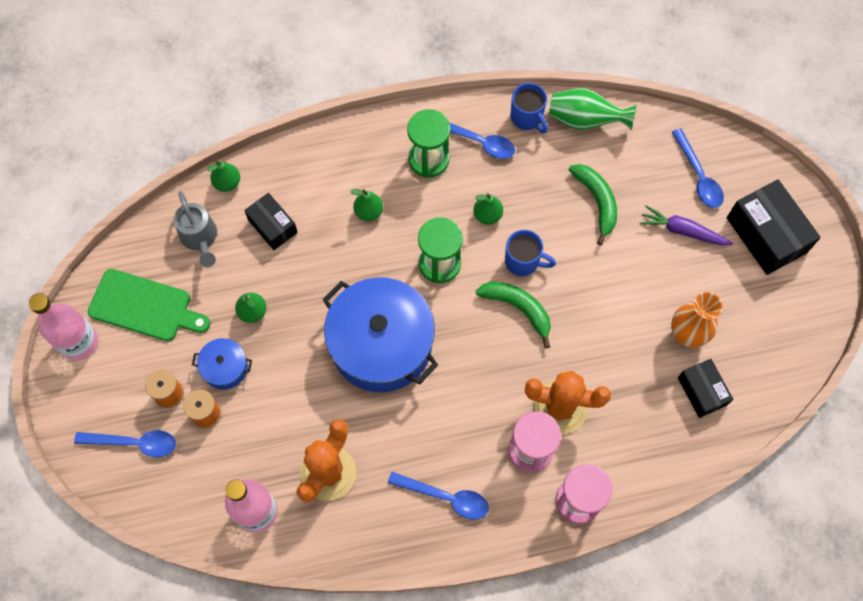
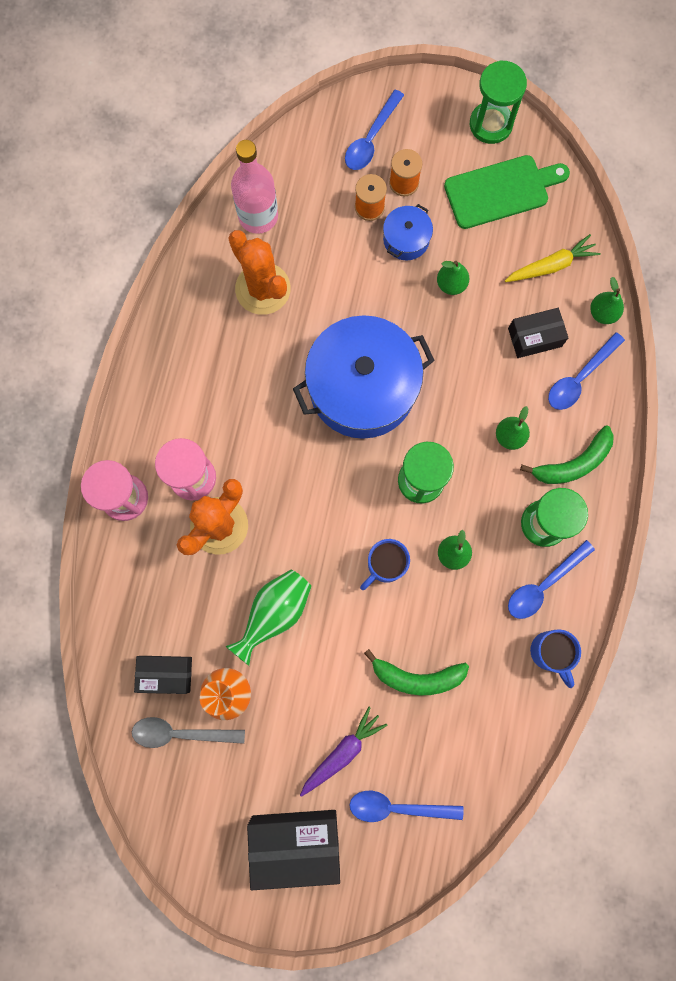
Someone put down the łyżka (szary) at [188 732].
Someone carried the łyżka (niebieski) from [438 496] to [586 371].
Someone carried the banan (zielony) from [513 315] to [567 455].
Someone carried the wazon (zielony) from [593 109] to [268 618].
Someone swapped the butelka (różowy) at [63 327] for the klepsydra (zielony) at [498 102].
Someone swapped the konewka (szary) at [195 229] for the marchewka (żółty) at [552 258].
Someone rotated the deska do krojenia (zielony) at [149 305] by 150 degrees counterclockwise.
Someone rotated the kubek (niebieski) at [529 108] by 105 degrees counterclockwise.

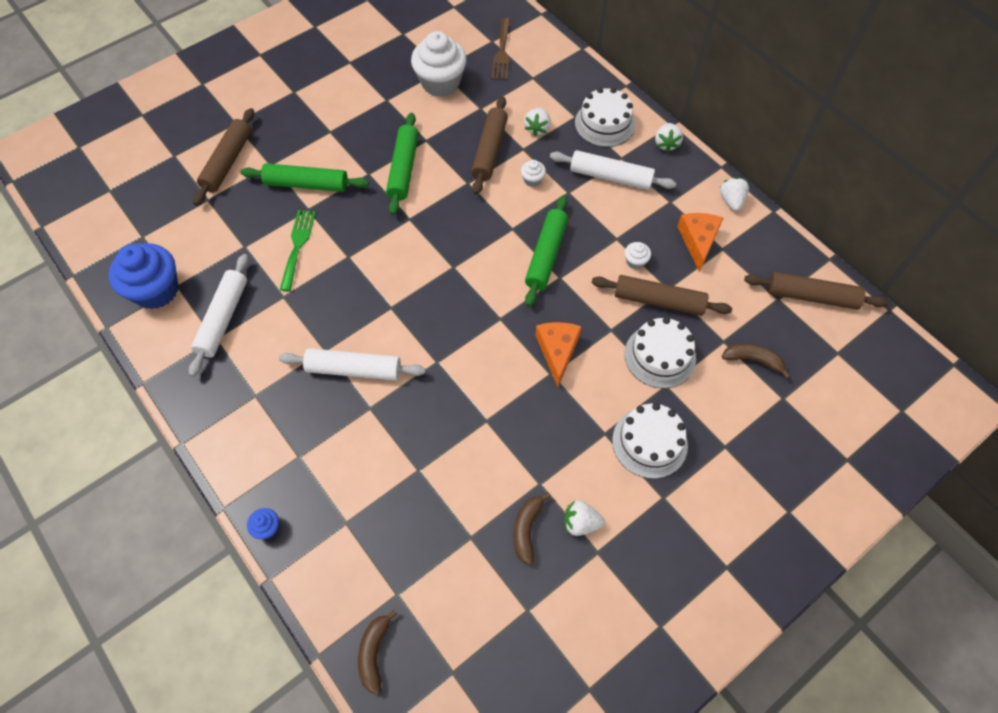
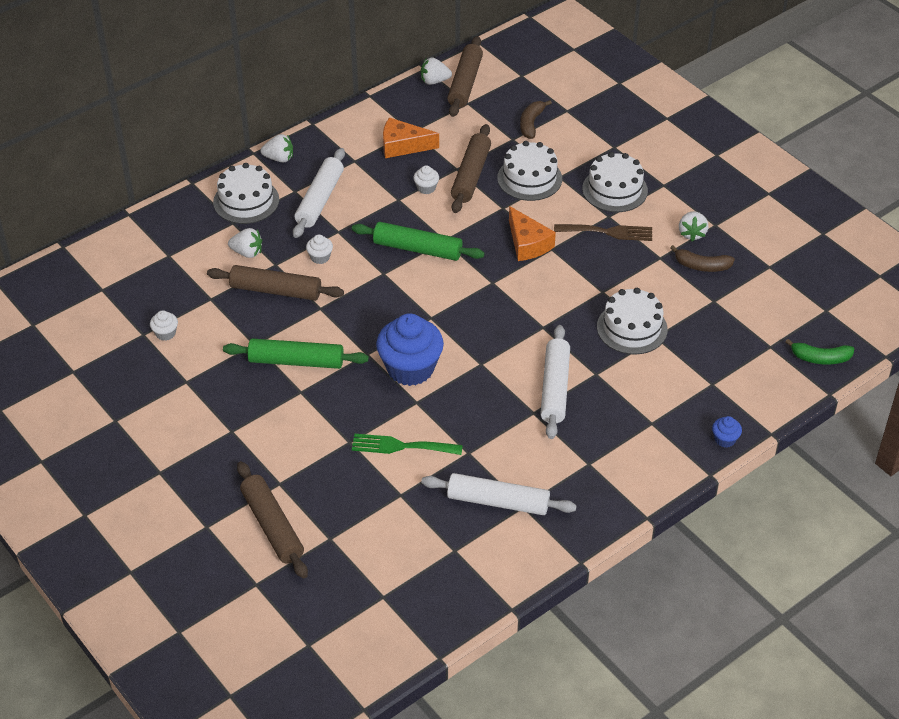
Someone took away the wałek do ciasta (zielony) at [304 177].
Someone put down the tort (biały) at [632 321].
Someone carried the muffinka (niebieski) from [143 276] to [410 349].
Someone carried the widelec (brązowy) from [500 49] to [603 232].
Someone carried the truskawka (biały) from [734 194] to [436 71].
Someone repainted the banan (brązowy) at [377 652], which became the banan (zielony) at [819 352].
Someone rotated the wałek do ciasta (brązowy) at [223 157] by 45 degrees clockwise.
Someone rotated the ser (pomarańczowy) at [558 354] by 120 degrees counterclockwise.
Someone scaled the muffinka (biały) at [439 64] by 0.43.

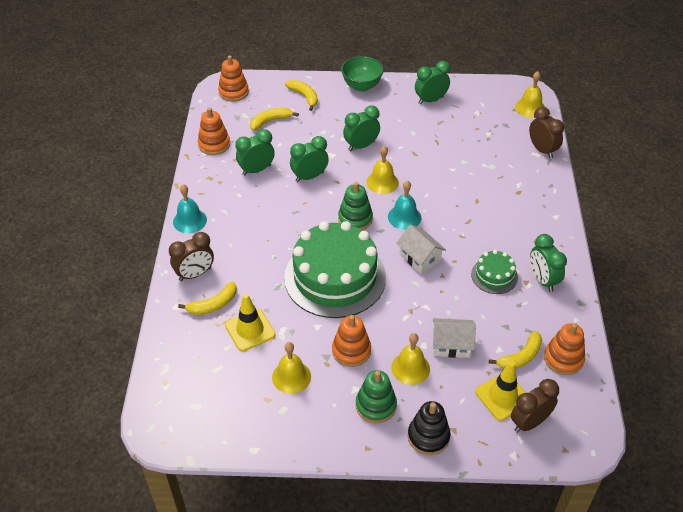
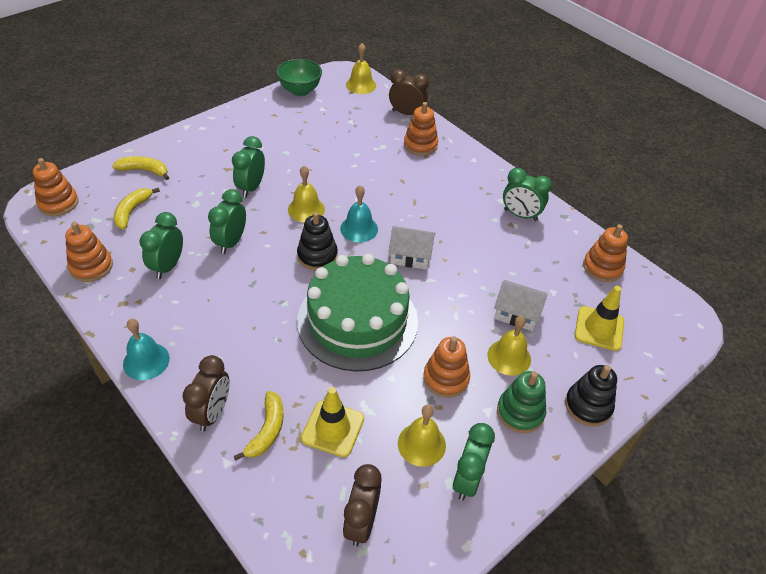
Someone took away the tort (zielony) at [494 272].
Someone took away the banan (żółty) at [515 350].
Someone put down the zabawka nakładanka (pomarańczowy) at [421 129].
Someone carried the miska (zielony) from [362 74] to [299 77].
Someone carried the budzik (zielony) from [432 83] to [473 462].
Someone carried the budzik (brązowy) from [535 406] to [362 505].
Someone repainted the zabawka nakładanka (zielony) at [355 206], which became the zabawka nakładanka (czarny) at [317 241].
Someone rotated the domek (biały) at [454 338] by 60 degrees clockwise.

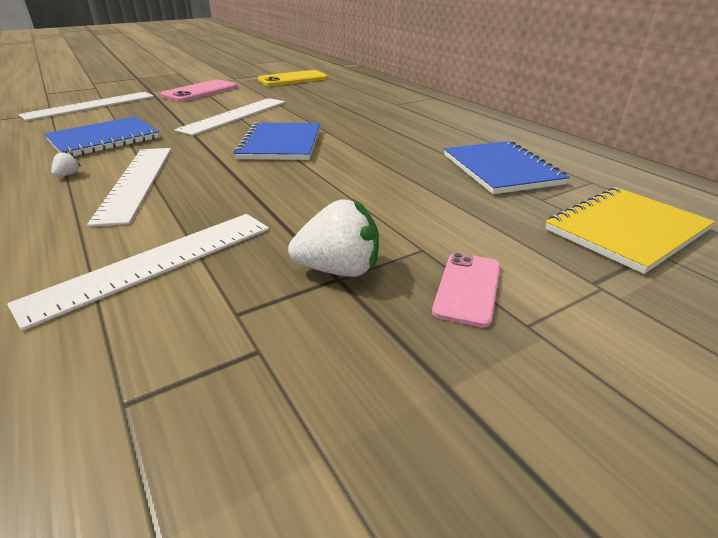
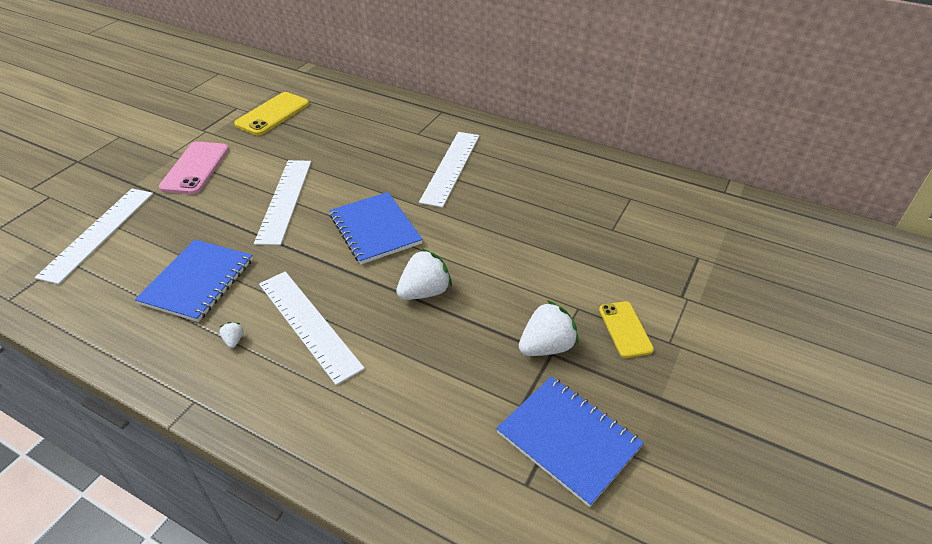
Someone took away the zeszyt (żółty) at [630 230].
Someone put down the truskawka (biały) at [424 274].
Someone carried the linijka (biały) from [138 272] to [449 170].
Someone carried the zeszyt (niebieski) from [507 167] to [570 441].
Someone repainted the telefon (różowy) at [466 290], which became the telefon (żółty) at [626 329].

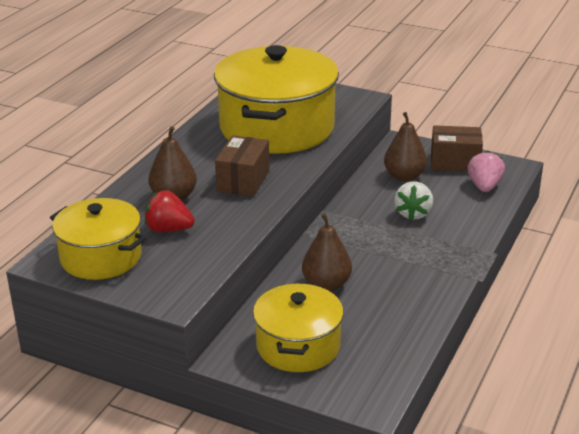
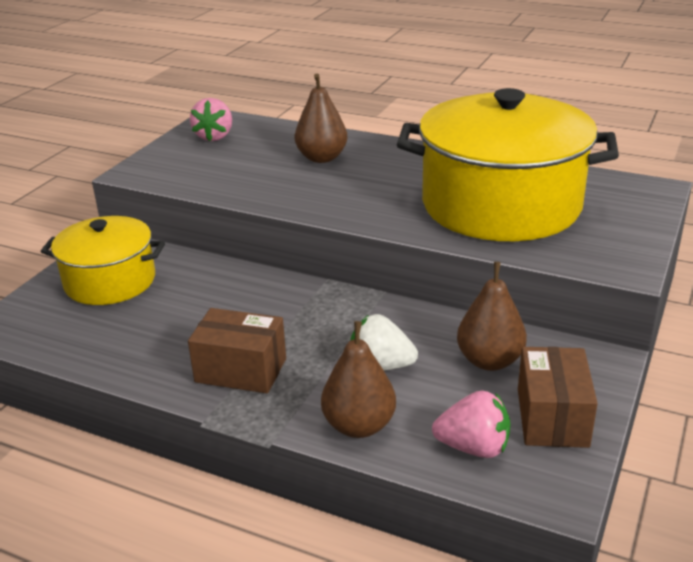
Someone took away the truskawka (czerwony) at [170 211].
Someone carried the pudełko (brązowy) from [242 166] to [237 350].
Someone carried the gruszka (brązowy) from [327 252] to [358 379].
Someone swapped the garnek (żółty) at [98 239] for the truskawka (różowy) at [211 119].

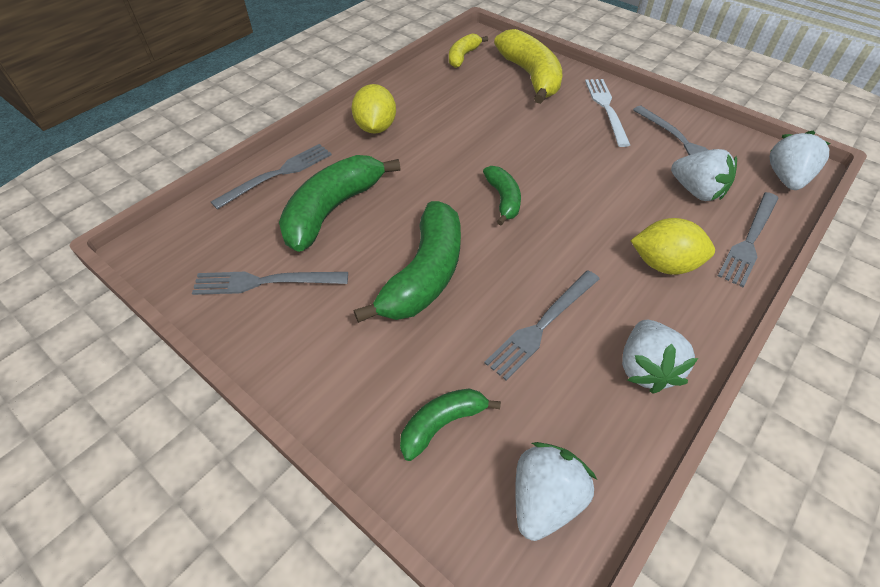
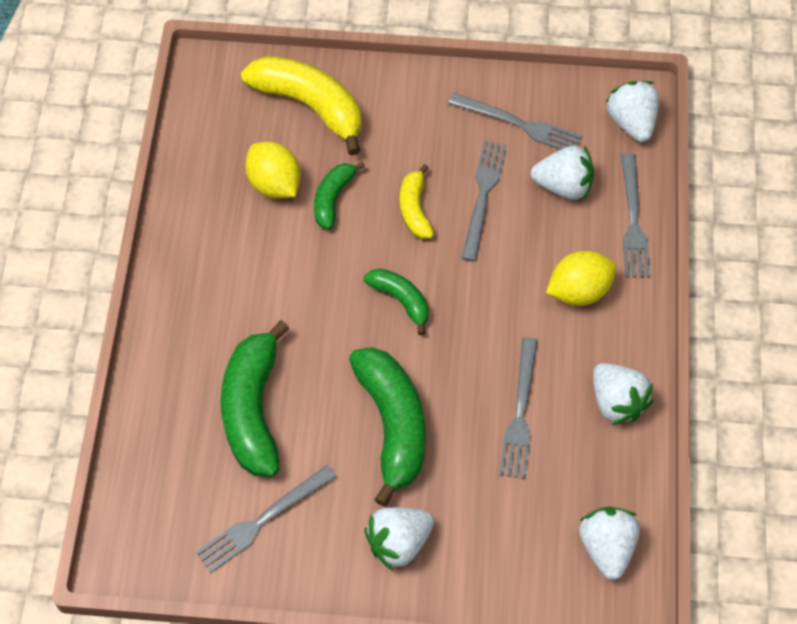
Someone took away the widelec (biały) at [607 113].
Someone put down the truskawka (biały) at [399 539].
Someone carried the widelec (szary) from [271 176] to [484 201].
Someone carried the cytryna (żółty) from [374 109] to [273 170].
Someone carried the banan (zielony) from [450 425] to [339 196].
Someone carried the banan (żółty) from [468 50] to [417 201].

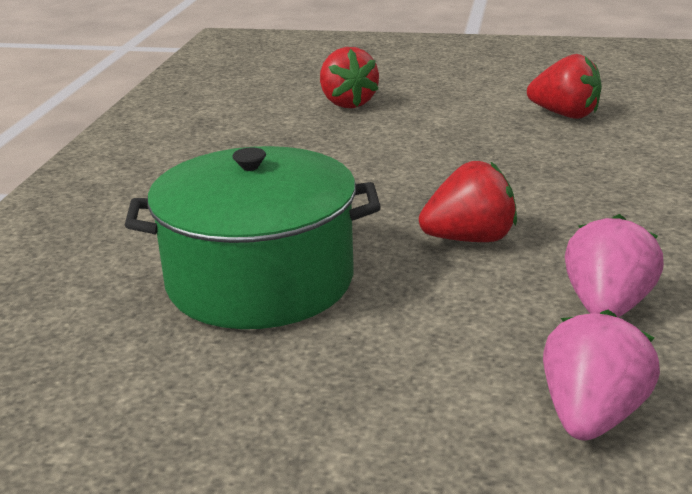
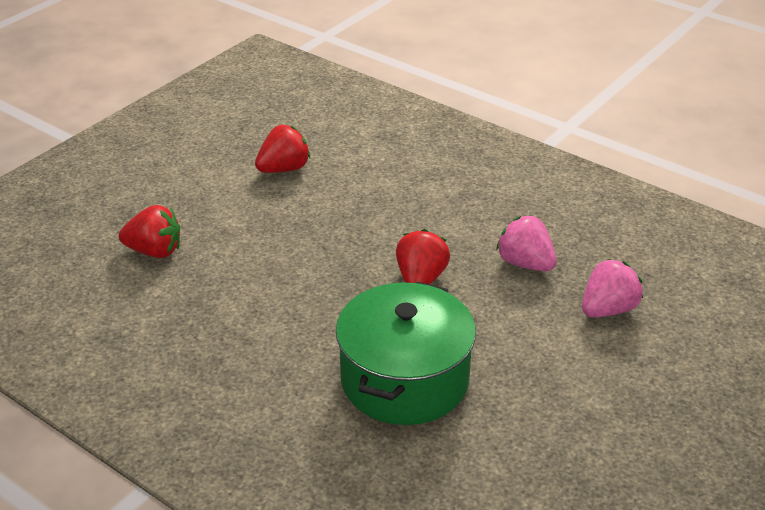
Someone rotated the truskawka (różowy) at [601 375] by 90 degrees clockwise.

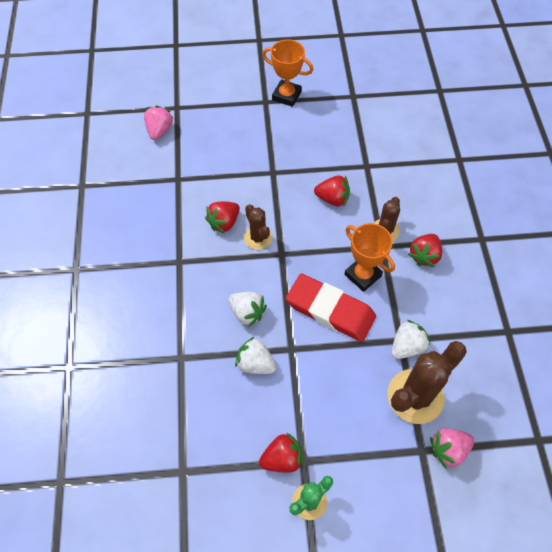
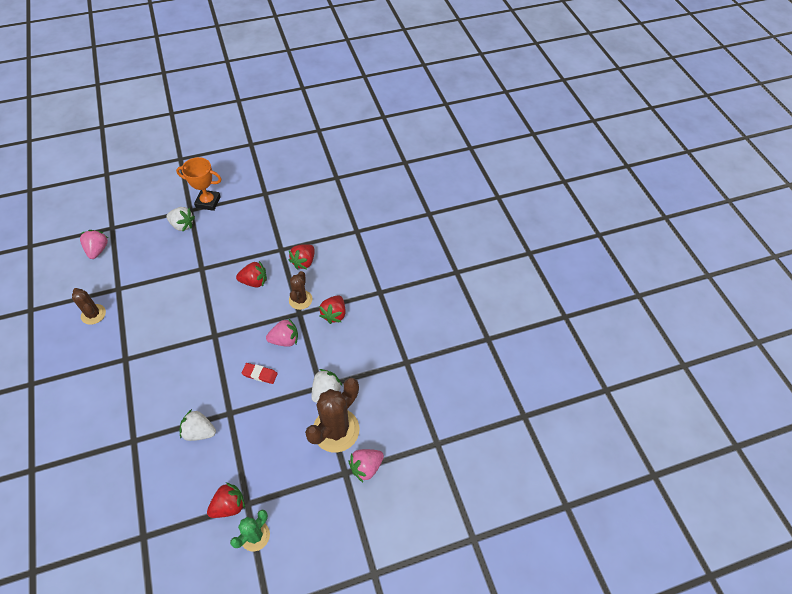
Someone carried the truskawka (czerwony) from [222 217] to [302 257].
Someone carried the truskawka (biały) from [248 309] to [180 219].
Someone carried the kaktus (brązowy) from [258 227] to [89 306].
Someone swapped the puchar (pomarańczowy) at [369 257] for the truskawka (różowy) at [282 332].
Someone scaled the gumka do mazania (czerwony) at [331 307] by 0.46.

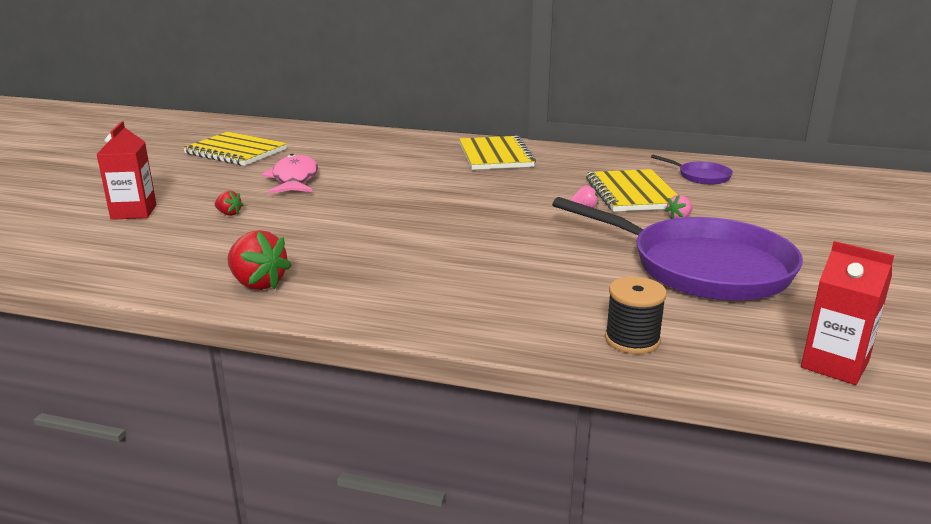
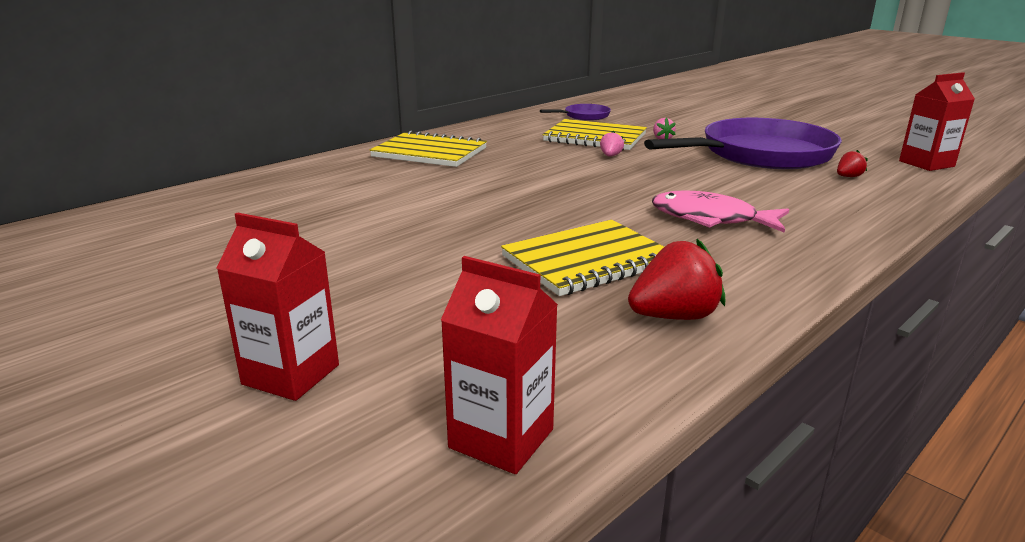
Someone took away the szpulka (czarny) at [636 315].
Someone put down the karton mleka (czerwony) at [499 365].
Someone carried the zeszyt (żółty) from [235 149] to [582 258].
Someone carried the truskawka (czerwony) from [229 203] to [852 163].
Someone carried the ryba (różowy) from [289 174] to [720 212].

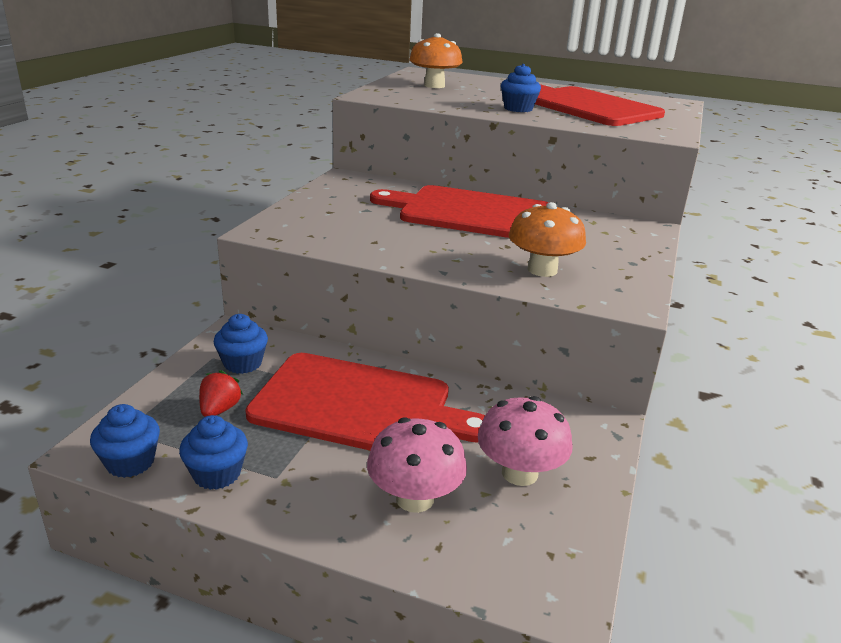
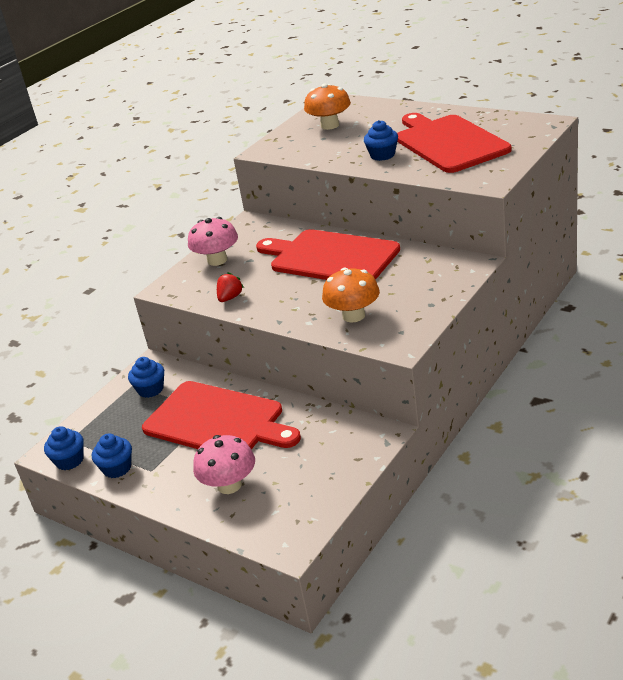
Someone carried the truskawka (czerwony) from [221 393] to [230 287].
Someone carried the grzyb (różowy) from [525 441] to [213 241].

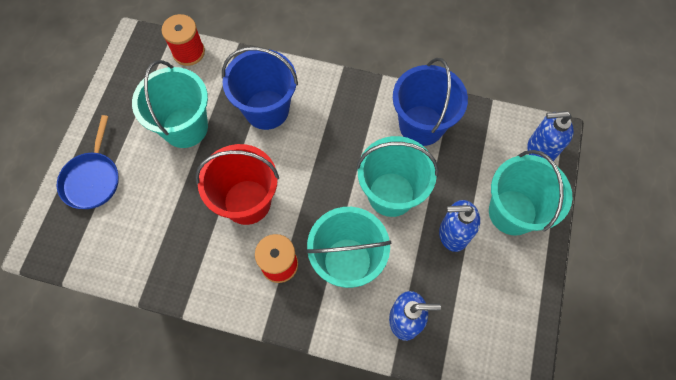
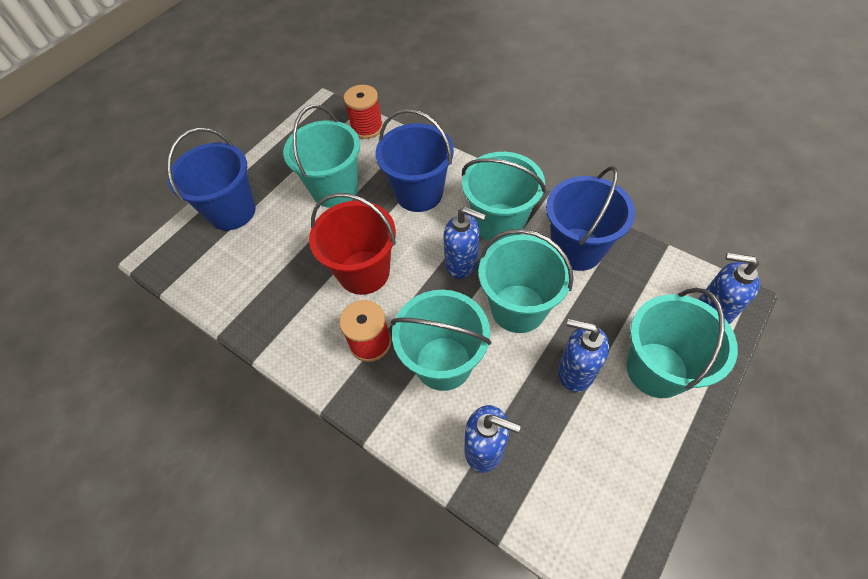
Someone put down the dozownik mydła (niebieski) at [464 243].
Someone put down the wiadro (turkusowy) at [504 197].
Someone swapped the patelnia (niebieski) at [88 162] for the wiadro (niebieski) at [211 179].

